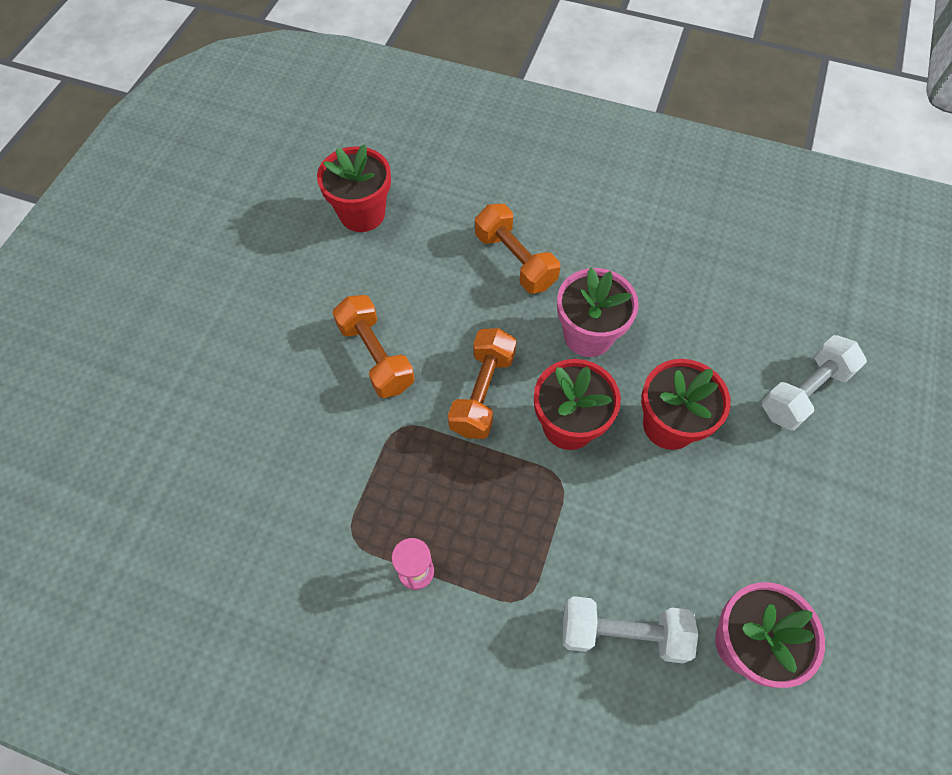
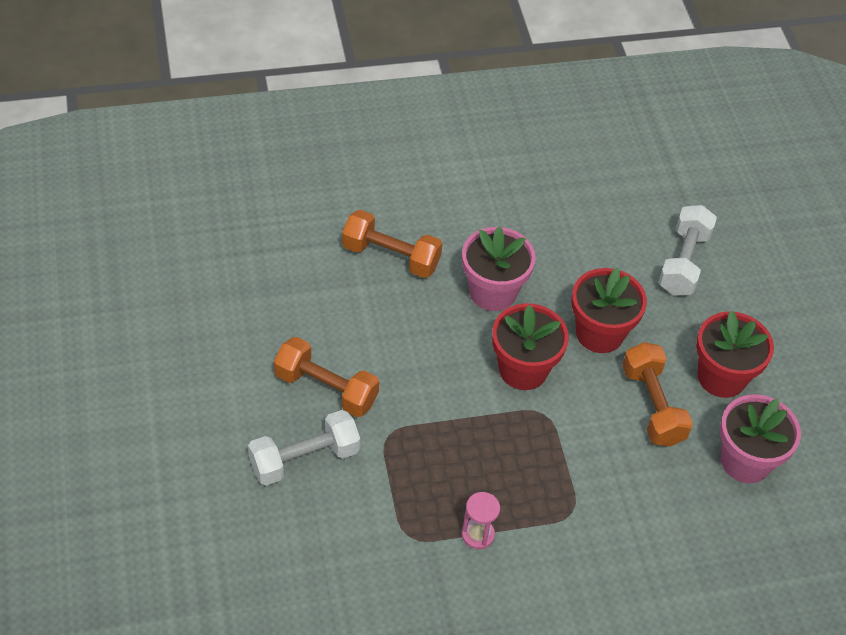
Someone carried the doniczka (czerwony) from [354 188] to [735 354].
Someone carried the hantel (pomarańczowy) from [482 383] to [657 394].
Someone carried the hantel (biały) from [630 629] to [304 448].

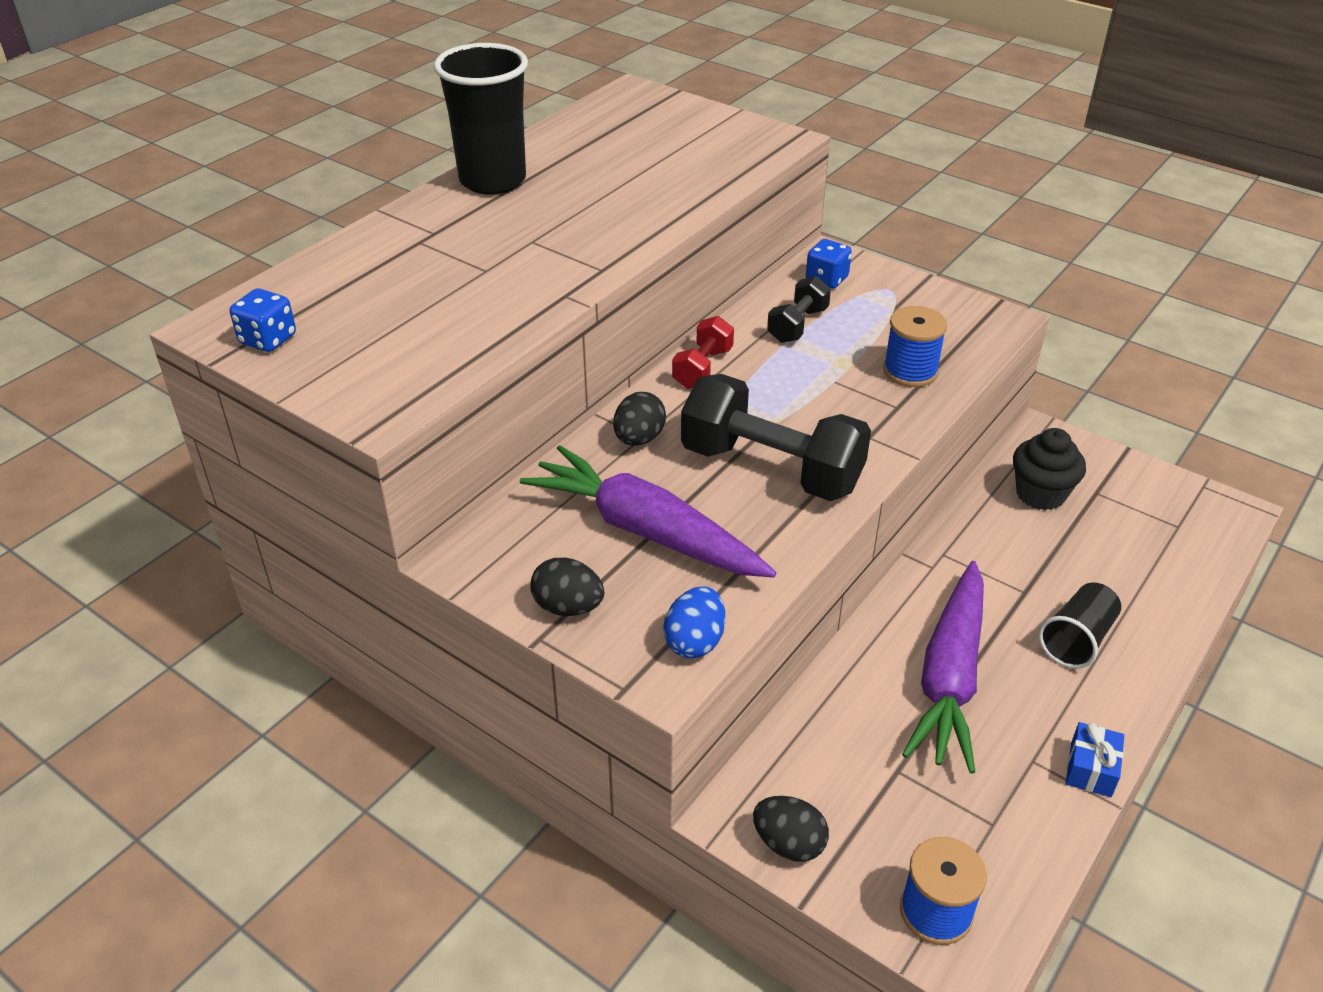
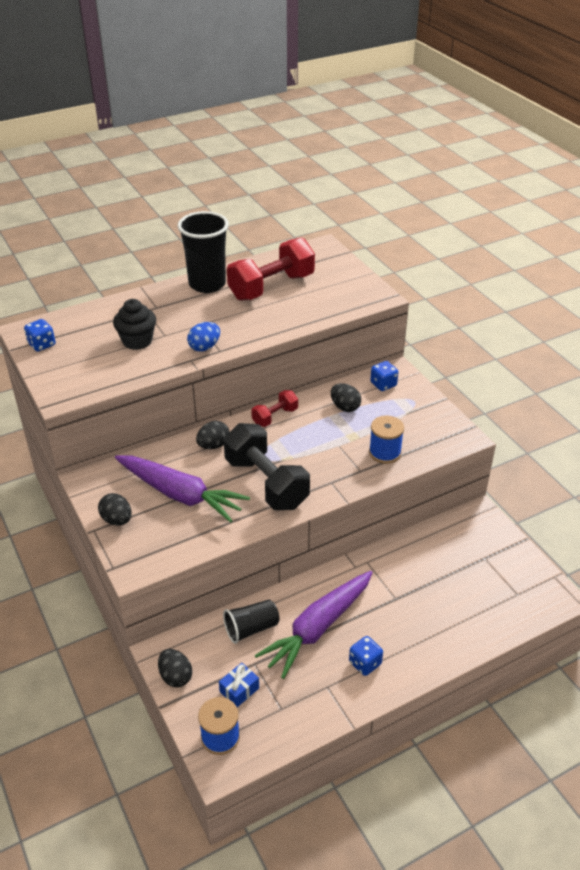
Someone put down the hantel (czerwony) at [271 269].
Someone put down the kostka do gry (niebieski) at [366 656].
Someone carried the jajko (niebieski) from [694 622] to [203 337].
Someone carried the muffinka (czarny) from [1049 469] to [134 324].
Someone carried the szklanka (czarny) from [1080 625] to [251 622].
Someone carried the prezent (niebieski) from [1095 759] to [239 685].
Someone swapped the hantel (czarny) at [799 309] for the jajko (czarny) at [346 397].
Someone rotated the marchewka (fioletowy) at [648 511] by 150 degrees clockwise.

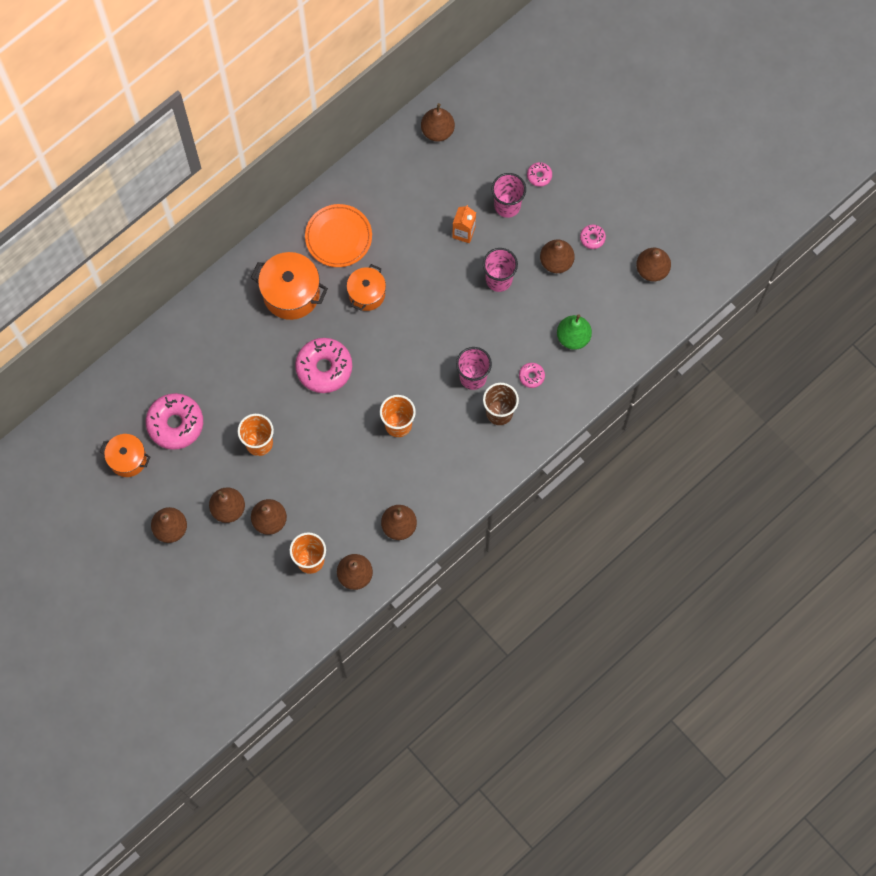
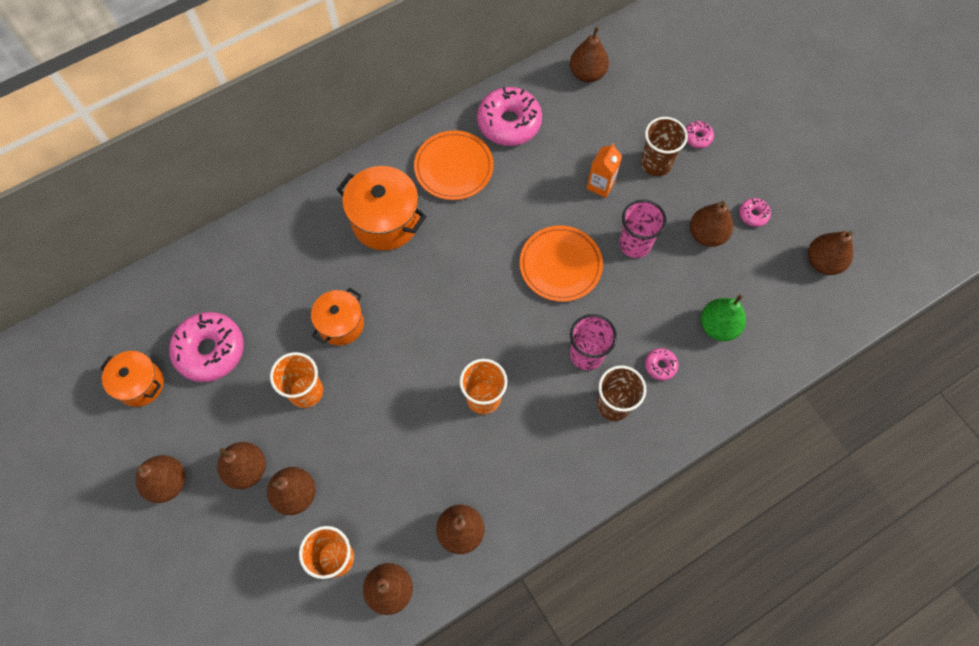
Someone put down the talerz (pomarańczowy) at [561 264].
Someone carried the donut (różowy) from [323 365] to [509 116].
Someone carried the garnek (pomarańczowy) from [366 287] to [337 316].
Someone repainted the szklanka (różowy) at [509 195], which became the szklanka (brązowy) at [664 146].

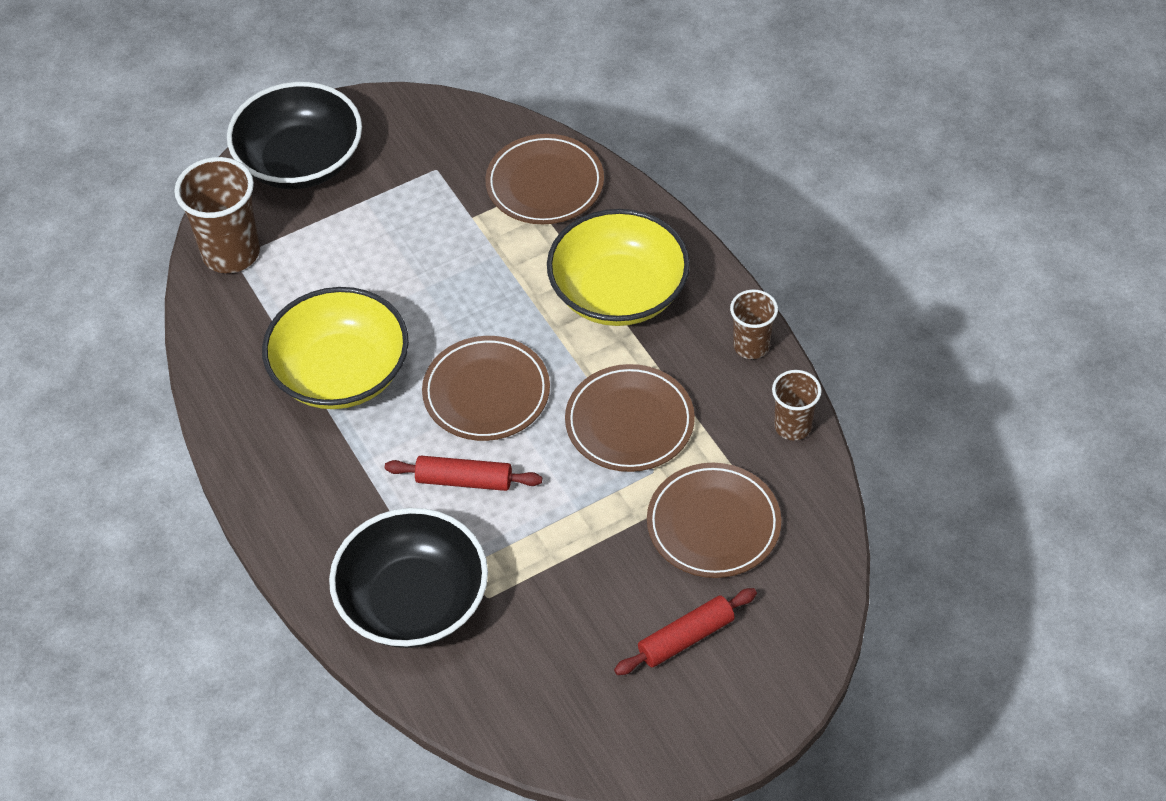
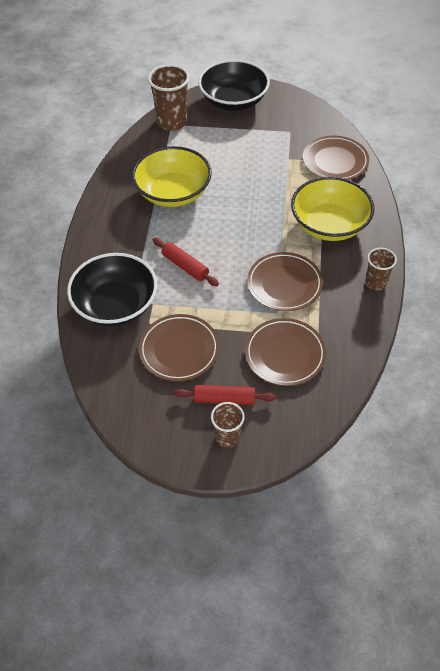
Someone carried the talerz (brązowy) from [486 388] to [179 347].
Someone carried the szklanka (brązowy) from [797 405] to [228 425].

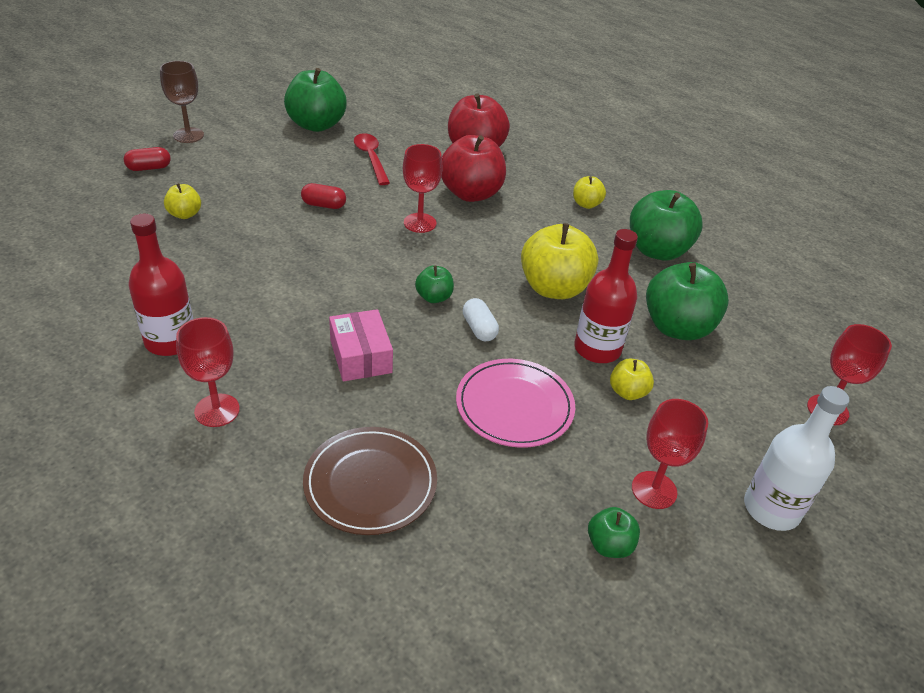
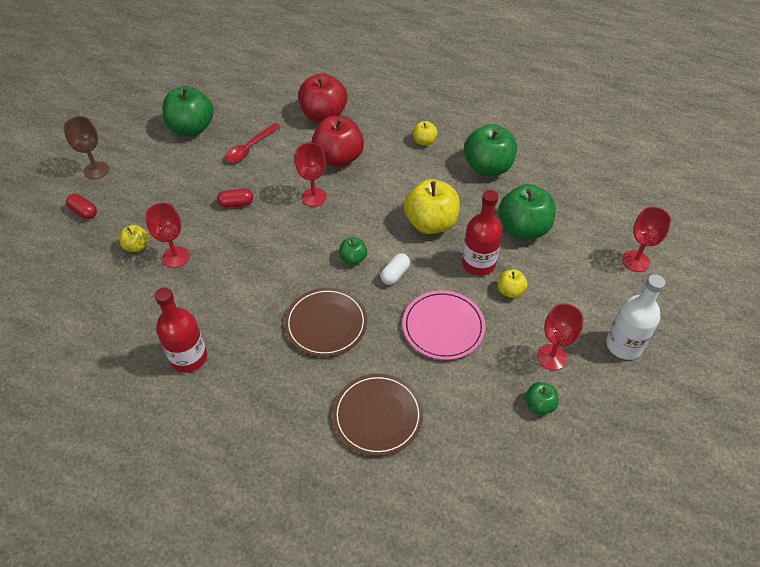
Someone carried the kielich (czerwony) from [208 372] to [167 235].
Someone swapped the pudełko (różowy) at [361 345] for the talerz (brązowy) at [326 322].
Someone rotated the kapsułka (czerwony) at [147 159] by 75 degrees clockwise.
Someone rotated the łyżka (czerwony) at [372 159] by 105 degrees counterclockwise.
Someone rotated the kapsułka (biały) at [481 319] by 75 degrees clockwise.

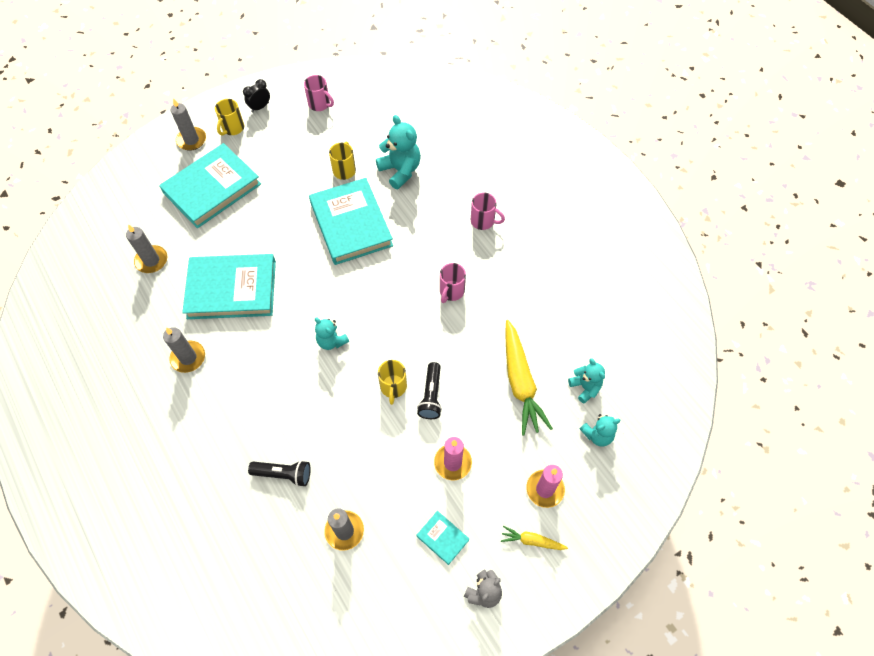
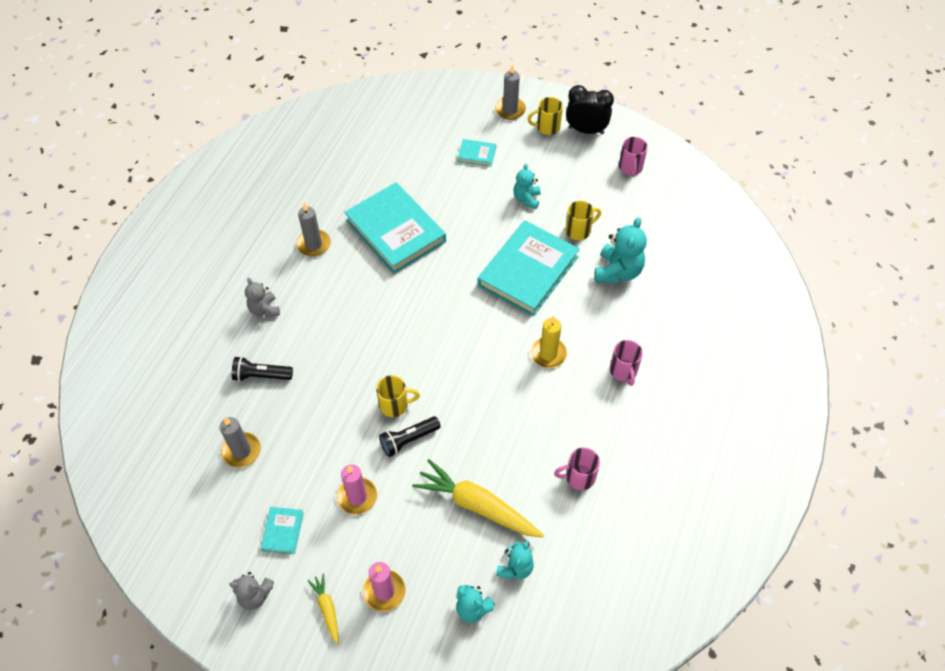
Someone took away the świeca (szary) at [146 248].
Someone put down the miś (szary) at [262 297].
Someone put down the świeca (żółty) at [548 342].
Someone carried the miś (turkusowy) from [332 334] to [527 186].
Someone carried the kubek (różowy) from [453 283] to [577 468].
Someone rotated the latarka (czarny) at [279 473] by 120 degrees clockwise.
Someone rotated the kubek (żółty) at [392 382] by 150 degrees counterclockwise.
Someone rotated the marchewka (żółty) at [529 378] by 75 degrees clockwise.
Someone scaled the książka (turkusowy) at [210 185] by 0.43.
Someone scaled the budzik (czarny) at [256 95] by 1.64.

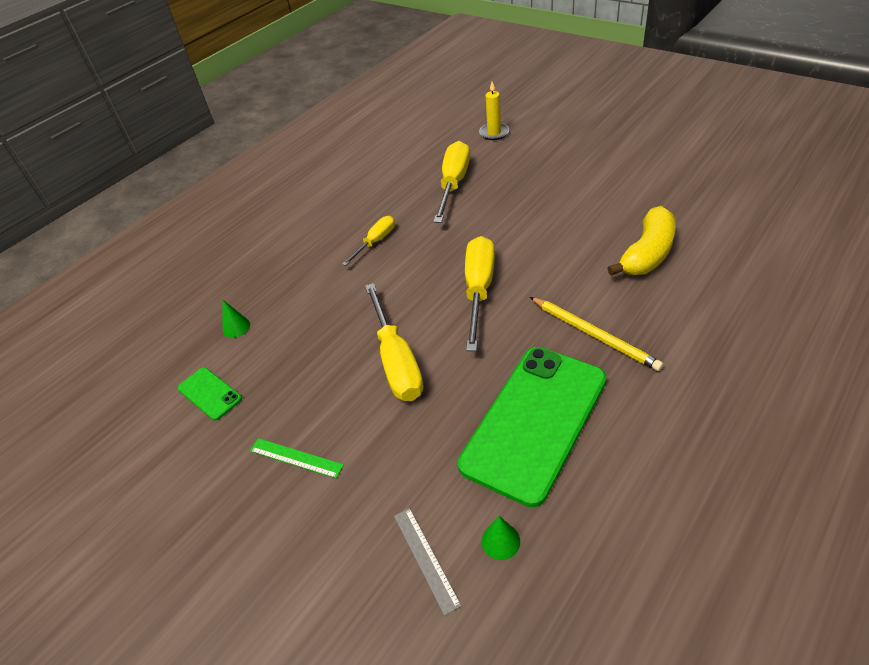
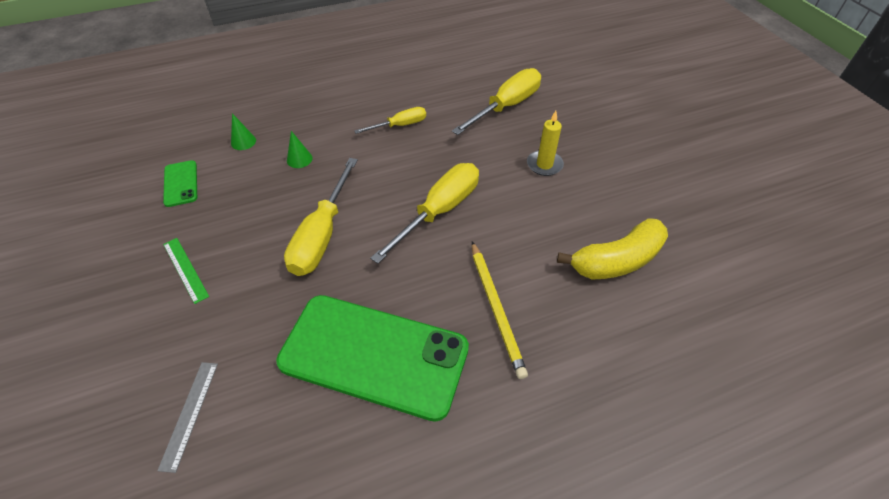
Someone carried the świeca (żółty) from [494 111] to [545 143].
Someone carried the stożek (zielony) from [501 538] to [300 149].
Someone rotated the telefon (zielony) at [532 427] by 45 degrees clockwise.

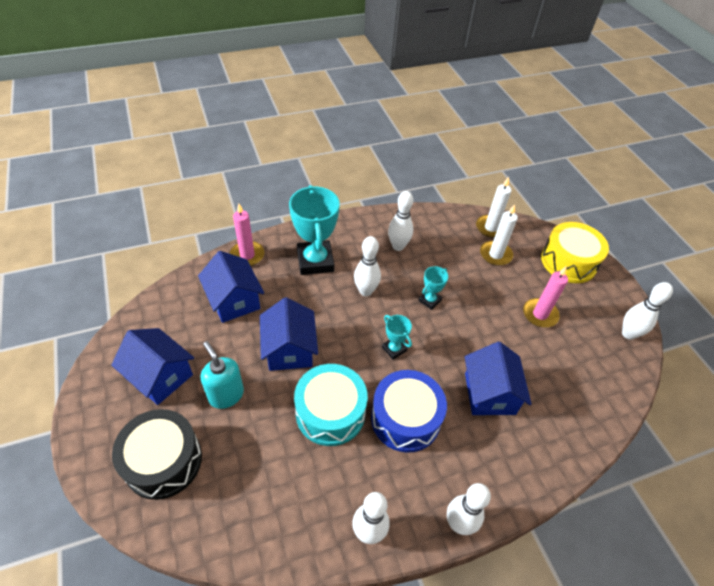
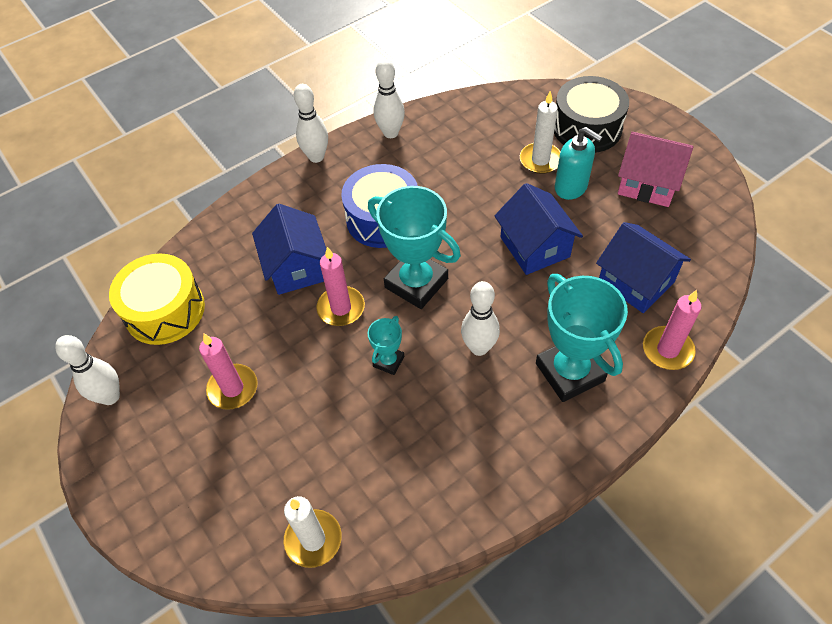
Someone took away the bęben (turkusowy) at [331 405].
Someone took away the kręgiel (biały) at [400 221].
Someone put down the świeca (różowy) at [340 286].
Someone carried the świeca (biały) from [499 235] to [540 132].
Someone carried the bęben (żółty) from [575 252] to [157 299].
Someone repainted the domek (niebieski) at [152 366], which became the domek (różowy) at [655 169].
Someone scaled the puchar (turkusowy) at [397 337] by 2.07.

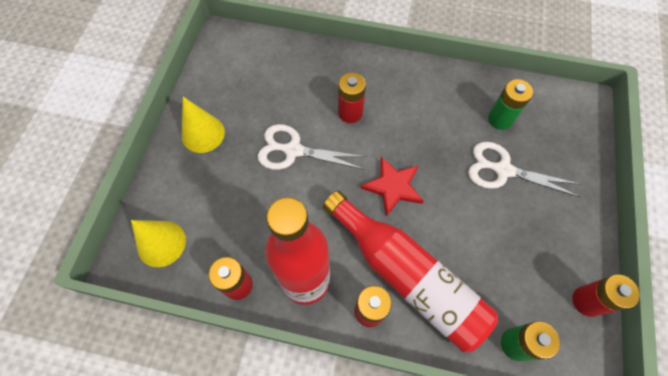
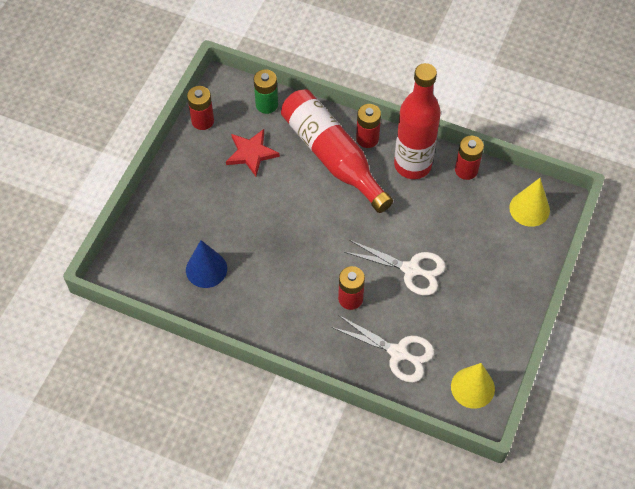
Someone carried the stożek (żółty) from [203 125] to [473 385].
Someone carried the gwiazda (czerwony) from [392 187] to [253 152].
Someone carried the nożyczki (biały) from [524 169] to [383 348].
Someone swapped the bateria (zielony) at [510 104] for the stożek (niebieski) at [206 264].

